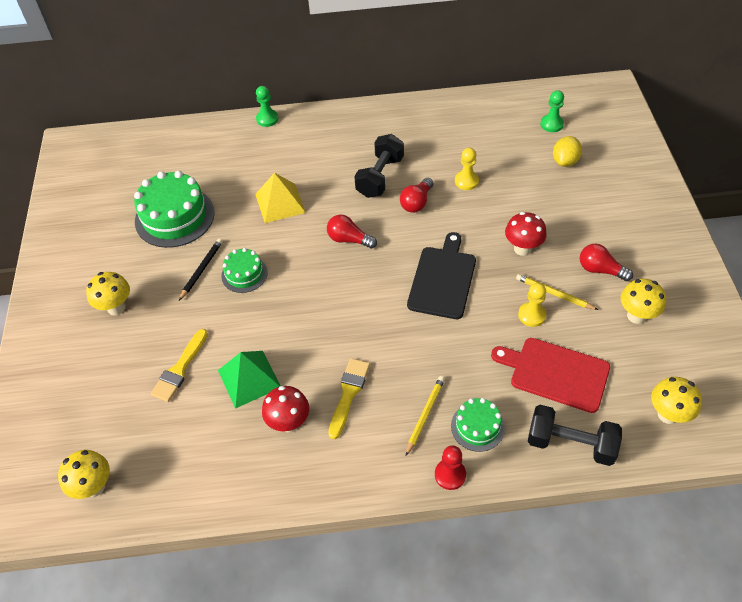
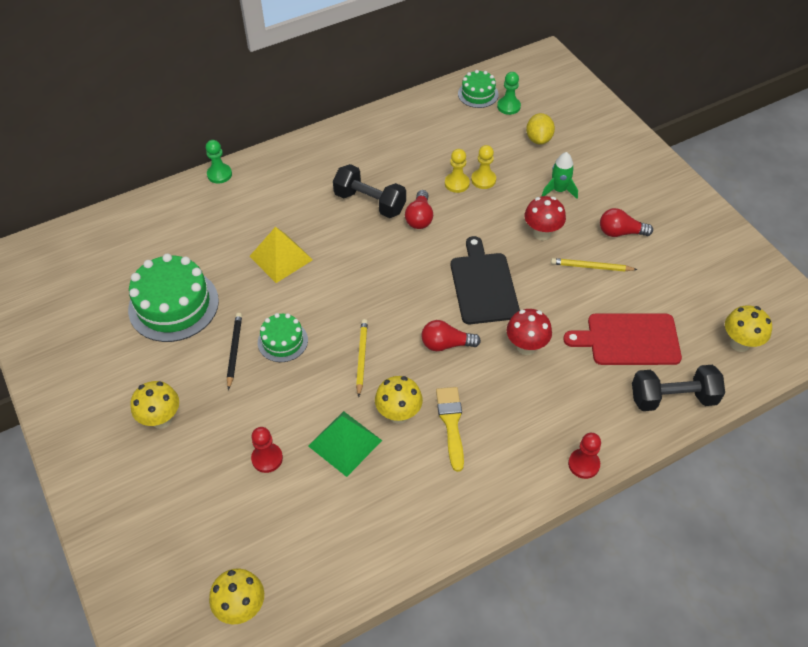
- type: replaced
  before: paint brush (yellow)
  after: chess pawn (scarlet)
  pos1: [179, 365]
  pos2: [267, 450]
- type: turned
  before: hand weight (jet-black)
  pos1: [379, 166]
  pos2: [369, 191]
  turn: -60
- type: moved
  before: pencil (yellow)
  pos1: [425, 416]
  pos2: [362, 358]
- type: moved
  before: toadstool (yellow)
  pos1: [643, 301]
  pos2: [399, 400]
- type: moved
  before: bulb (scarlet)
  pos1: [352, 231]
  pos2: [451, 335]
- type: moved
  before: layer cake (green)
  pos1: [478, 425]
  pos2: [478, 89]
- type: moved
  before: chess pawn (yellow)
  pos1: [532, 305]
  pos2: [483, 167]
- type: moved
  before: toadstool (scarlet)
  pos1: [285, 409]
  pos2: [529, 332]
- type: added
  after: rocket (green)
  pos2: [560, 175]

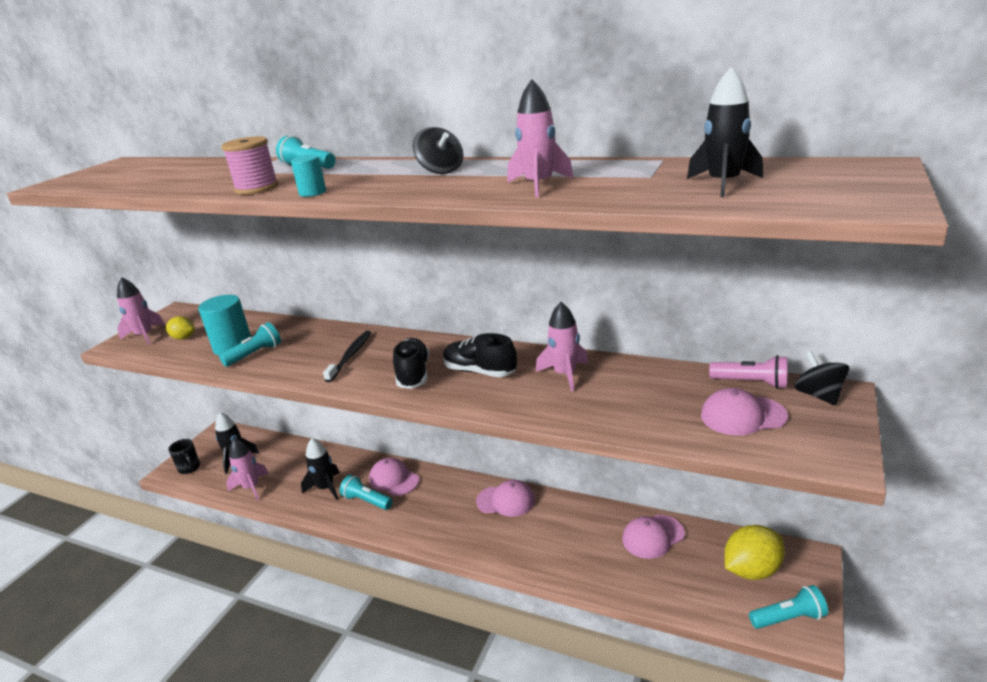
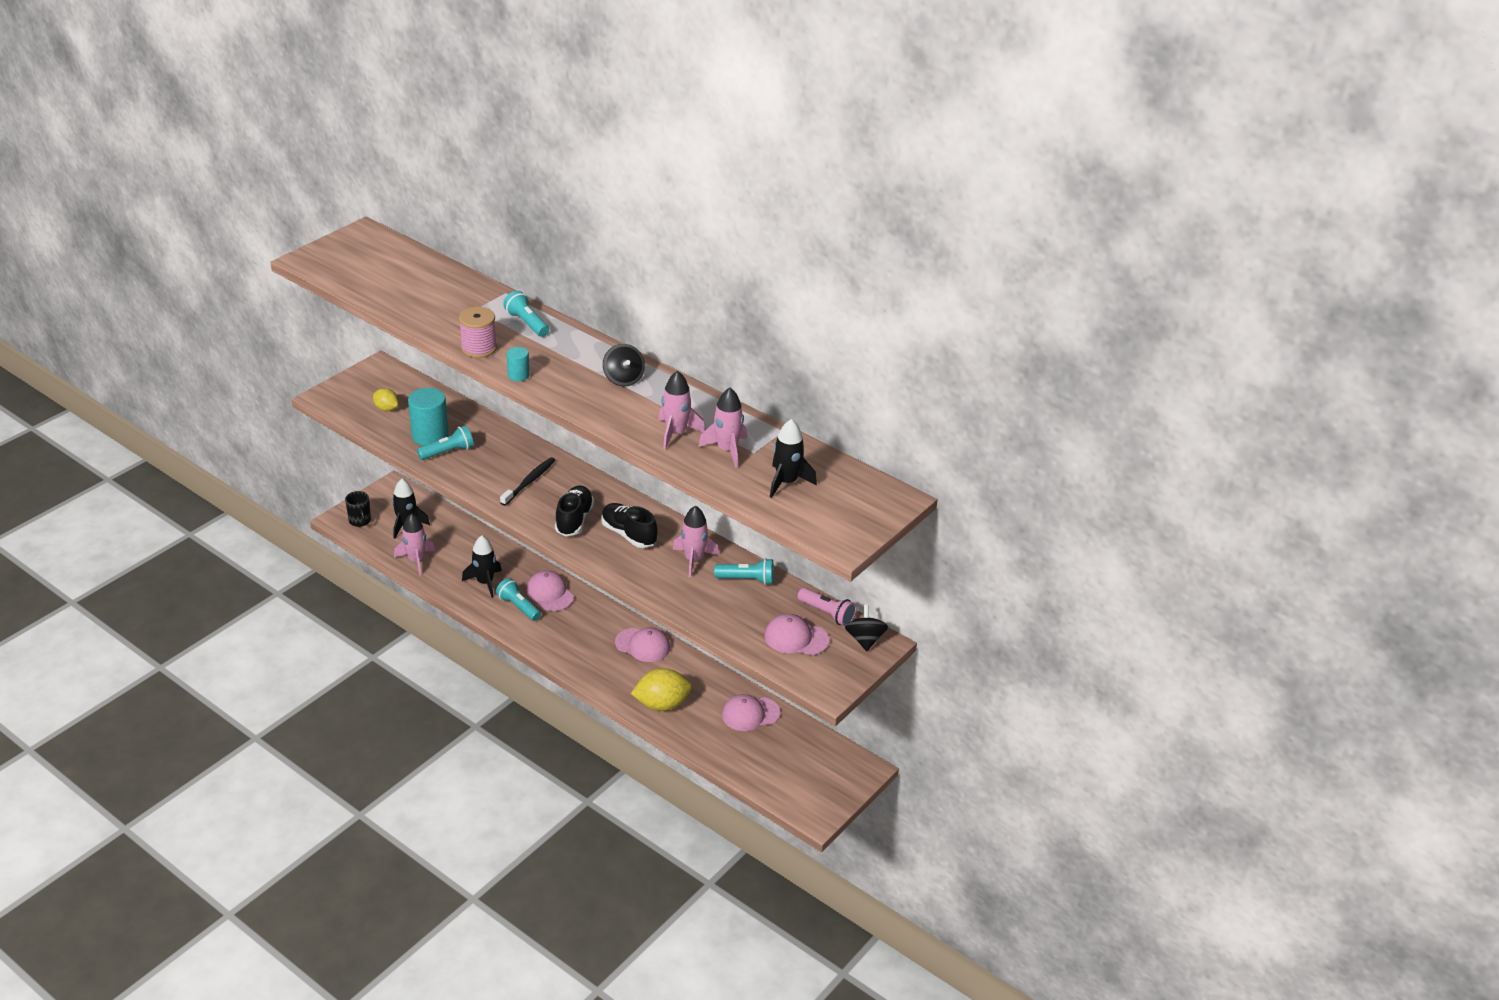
- type: moved
  before: toy lemon (yellow)
  pos1: [754, 552]
  pos2: [661, 689]
- type: moved
  before: rocket (pink)
  pos1: [141, 311]
  pos2: [722, 428]
- type: moved
  before: pocket torch (teal)
  pos1: [788, 607]
  pos2: [744, 571]

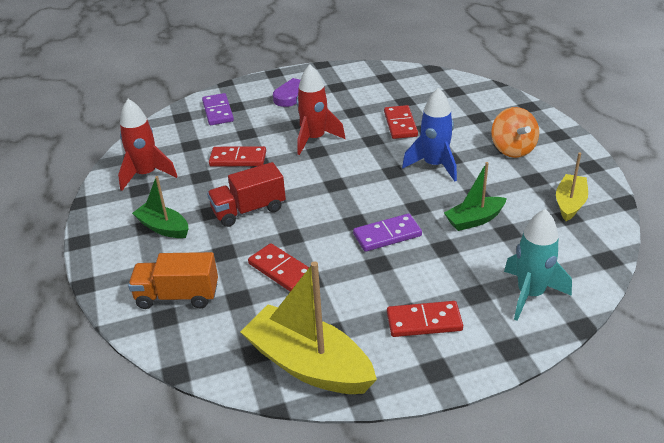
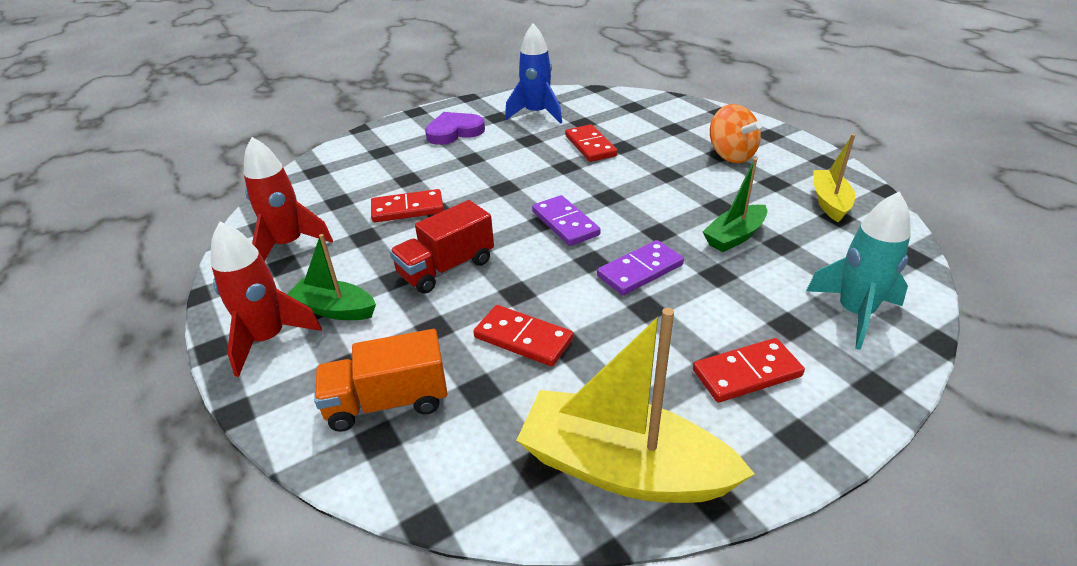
- type: moved
  before: rocket (scarlet)
  pos1: [320, 109]
  pos2: [266, 299]
- type: moved
  before: rocket (royal blue)
  pos1: [429, 134]
  pos2: [533, 74]
- type: moved
  before: domino piece (royal purple)
  pos1: [218, 109]
  pos2: [566, 220]

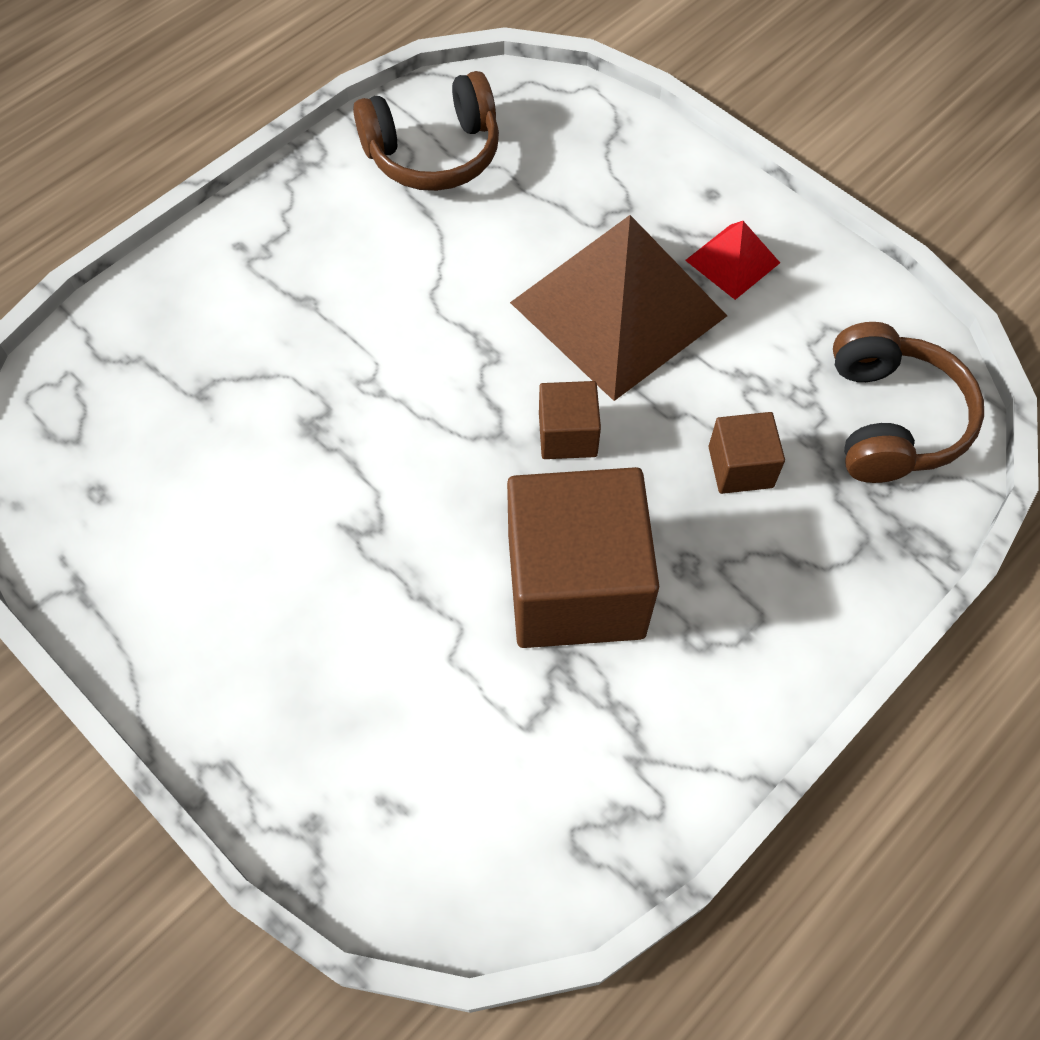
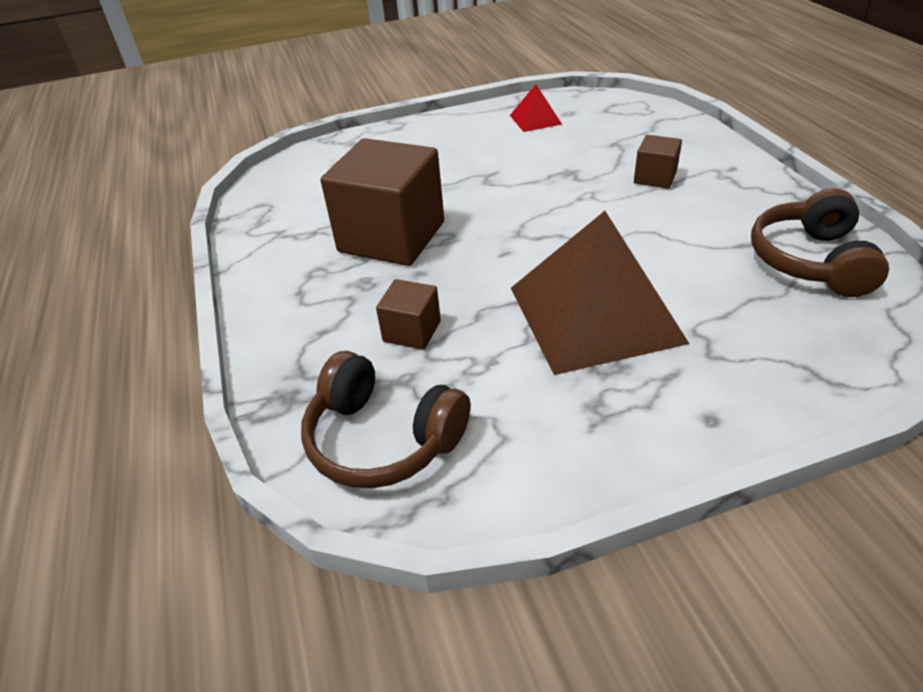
- type: moved
  before: pyramid shape (scarlet)
  pos1: [732, 260]
  pos2: [536, 108]
- type: moved
  before: cube (brown)
  pos1: [570, 420]
  pos2: [658, 162]

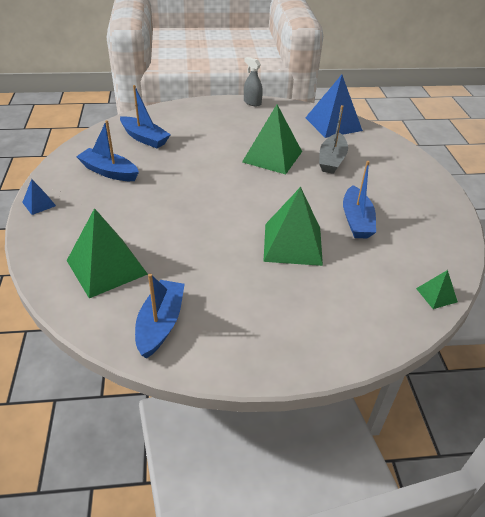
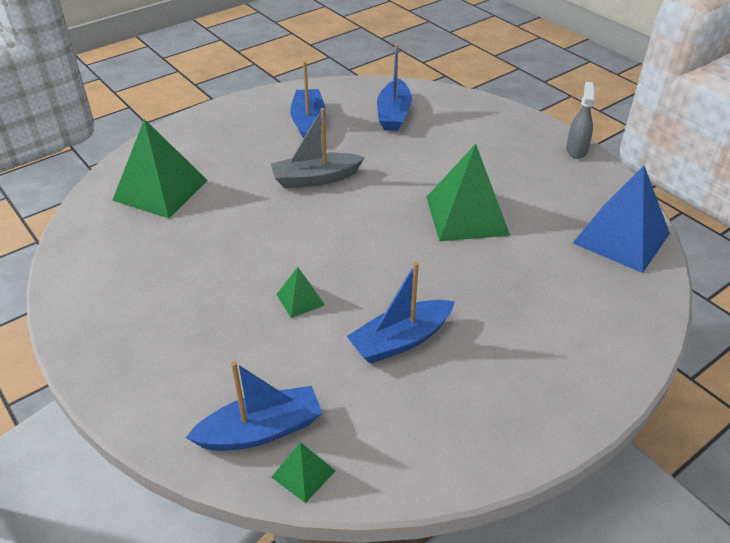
- type: moved
  before: boat (royal blue)
  pos1: [160, 316]
  pos2: [254, 406]
- type: moved
  before: boat (gray)
  pos1: [333, 139]
  pos2: [318, 148]
- type: resized
  before: pyramid shape (green)
  pos1: [293, 226]
  pos2: [300, 292]
  scale: 0.47
- type: removed
  before: pyramid shape (royal blue)
  pos1: [39, 197]

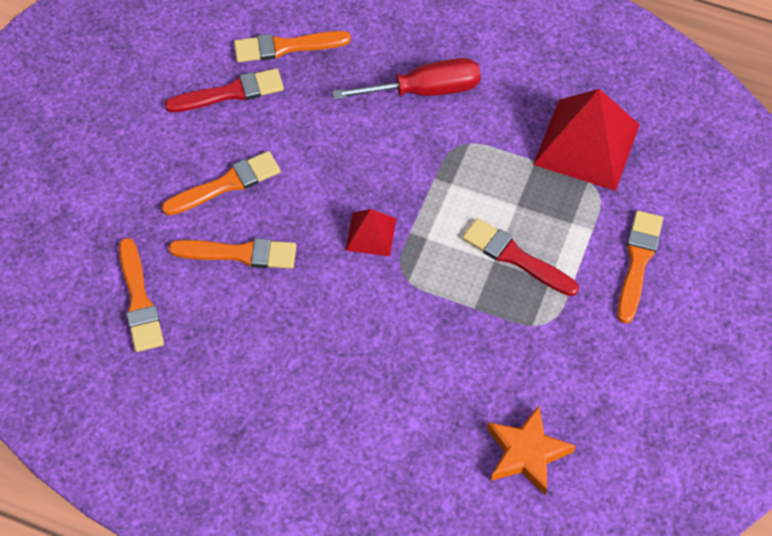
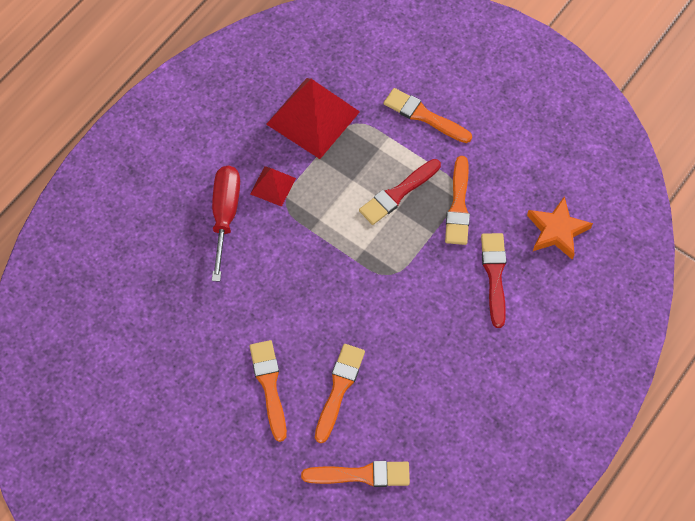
- type: moved
  before: pyramid shape (scarlet)
  pos1: [371, 232]
  pos2: [273, 186]
- type: moved
  before: paint brush (orange-coloured)
  pos1: [292, 46]
  pos2: [457, 200]
- type: moved
  before: paint brush (scarlet)
  pos1: [224, 90]
  pos2: [493, 280]

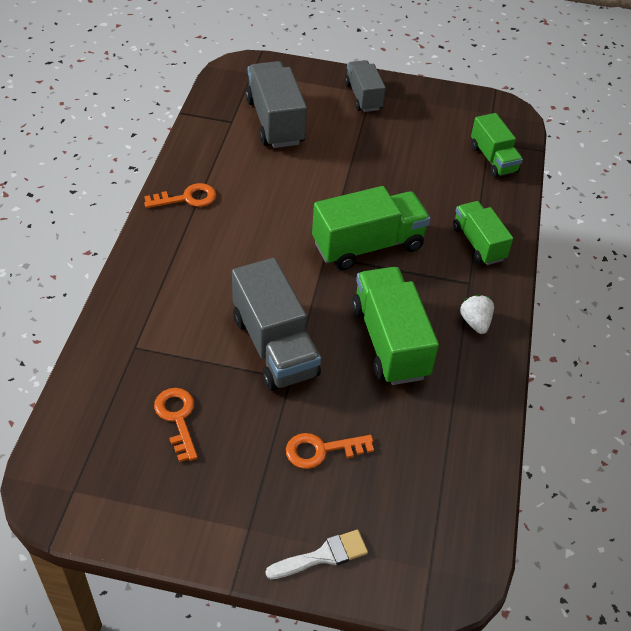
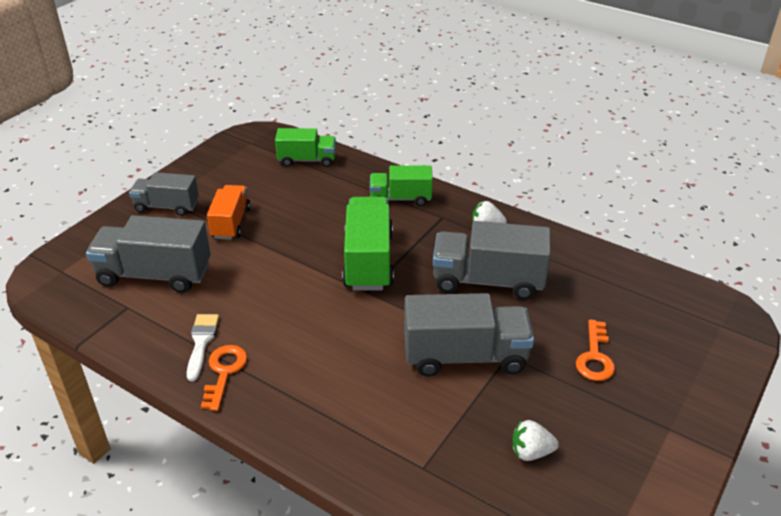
- type: moved
  before: paint brush (white)
  pos1: [316, 554]
  pos2: [203, 347]
- type: added
  after: truck (orange-coloured)
  pos2: [229, 212]
- type: recoloured
  before: truck (green)
  after: truck (gray)
  pos1: [395, 326]
  pos2: [492, 260]
- type: replaced
  before: key (orange-coloured)
  after: strawberry (white)
  pos1: [176, 425]
  pos2: [535, 440]

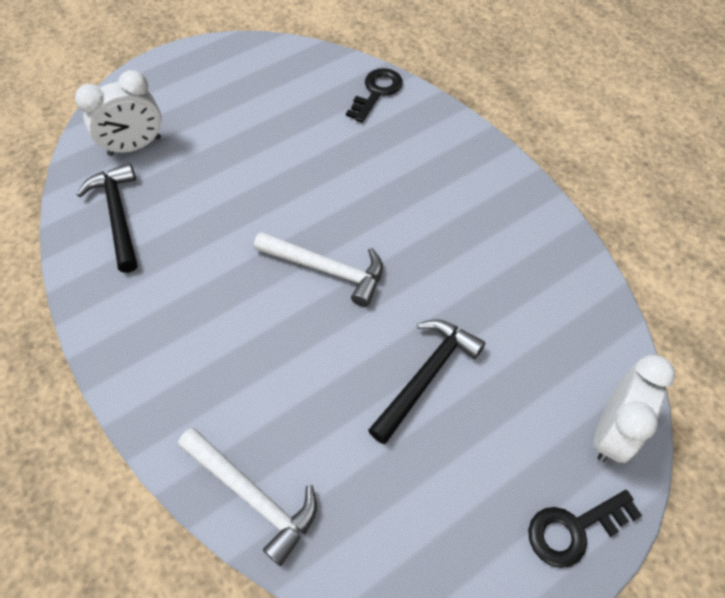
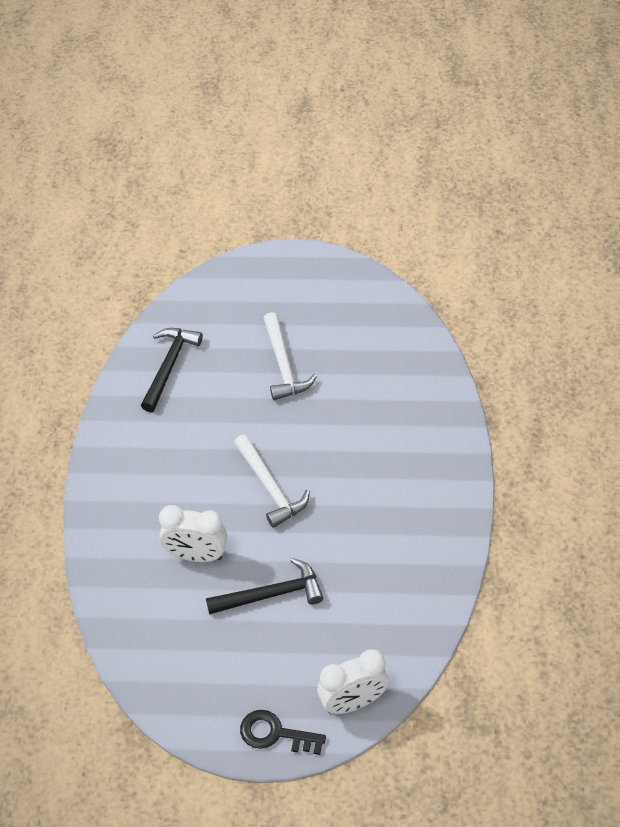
- type: moved
  before: bedside clock (white)
  pos1: [118, 113]
  pos2: [193, 533]
- type: moved
  before: claw hammer (white)
  pos1: [247, 497]
  pos2: [290, 356]
- type: removed
  before: key (jet-black)
  pos1: [374, 95]

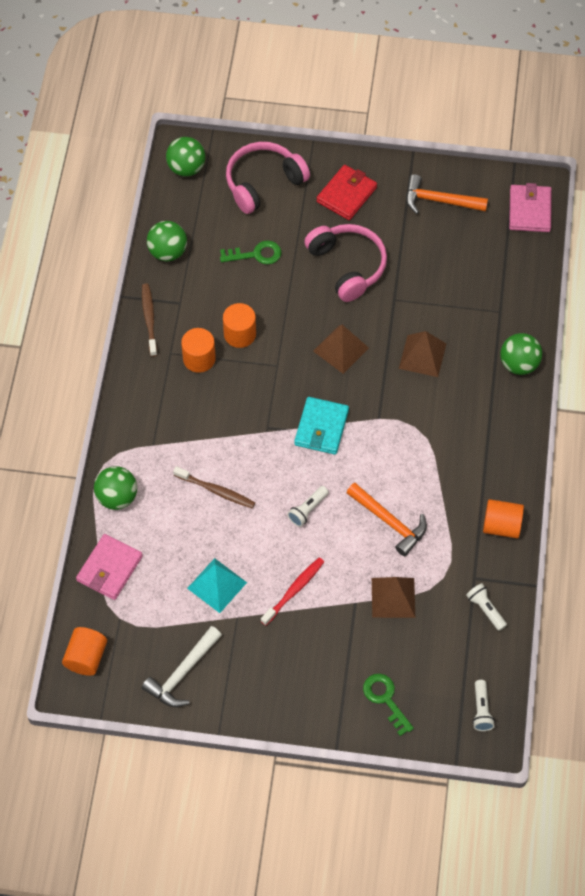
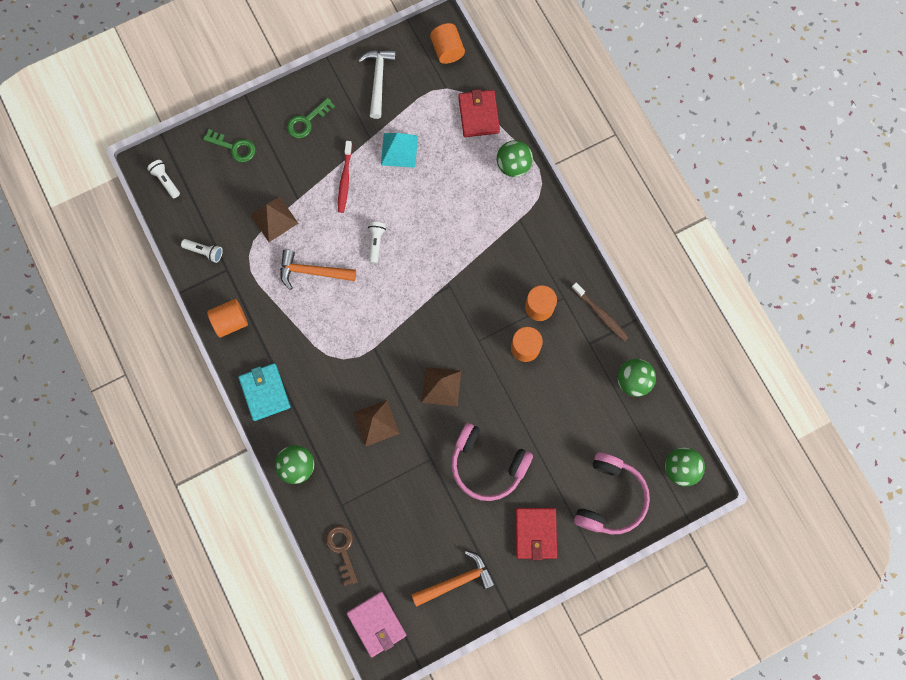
- type: moved
  before: billfold (teal)
  pos1: [321, 426]
  pos2: [264, 392]
- type: moved
  before: key (green)
  pos1: [250, 252]
  pos2: [311, 118]
- type: added
  after: key (brown)
  pos2: [342, 555]
- type: recoloured
  before: billfold (pink)
  after: billfold (scarlet)
  pos1: [109, 567]
  pos2: [479, 113]
- type: removed
  before: dental brush (brown)
  pos1: [214, 487]

